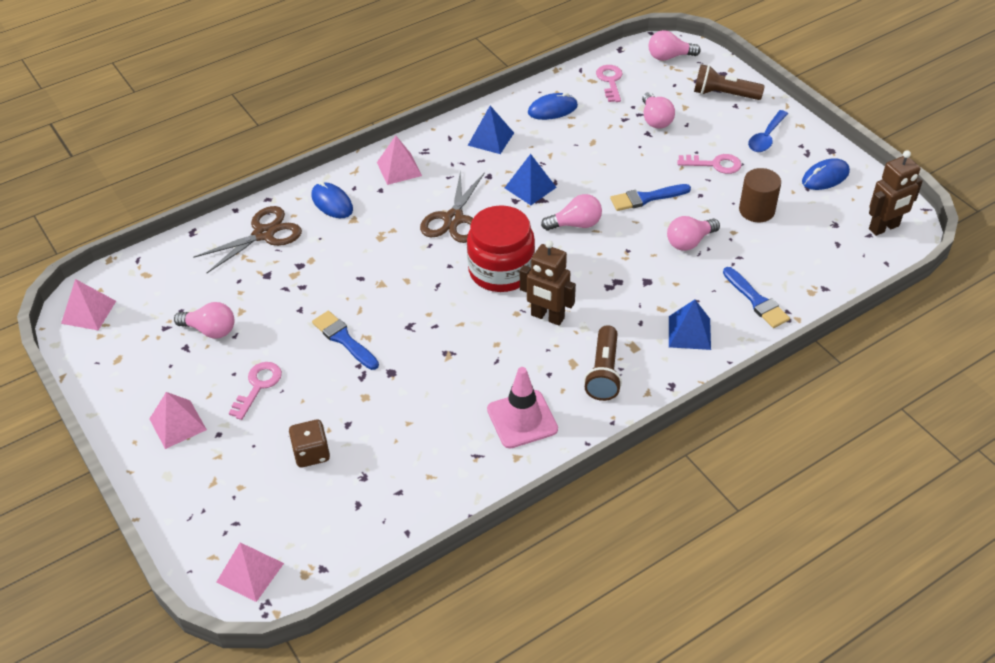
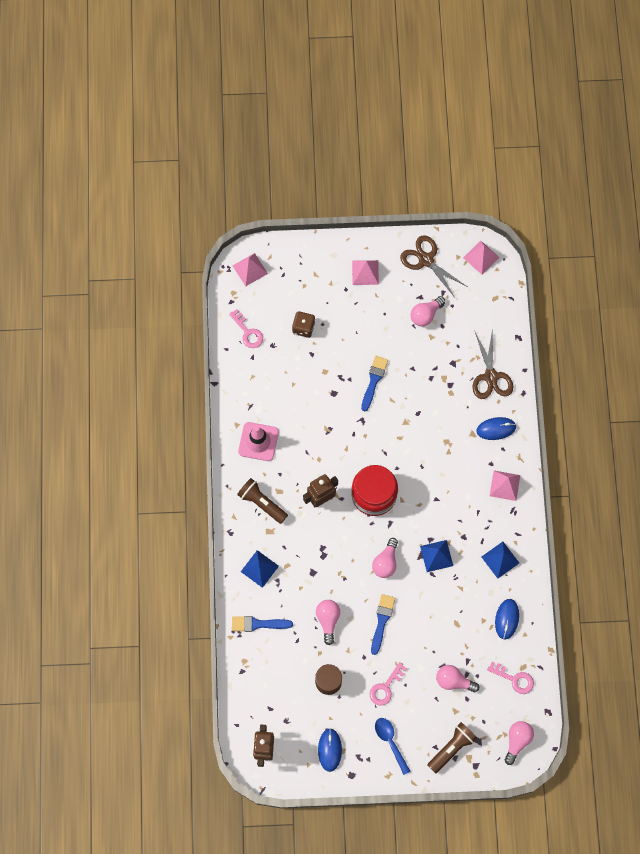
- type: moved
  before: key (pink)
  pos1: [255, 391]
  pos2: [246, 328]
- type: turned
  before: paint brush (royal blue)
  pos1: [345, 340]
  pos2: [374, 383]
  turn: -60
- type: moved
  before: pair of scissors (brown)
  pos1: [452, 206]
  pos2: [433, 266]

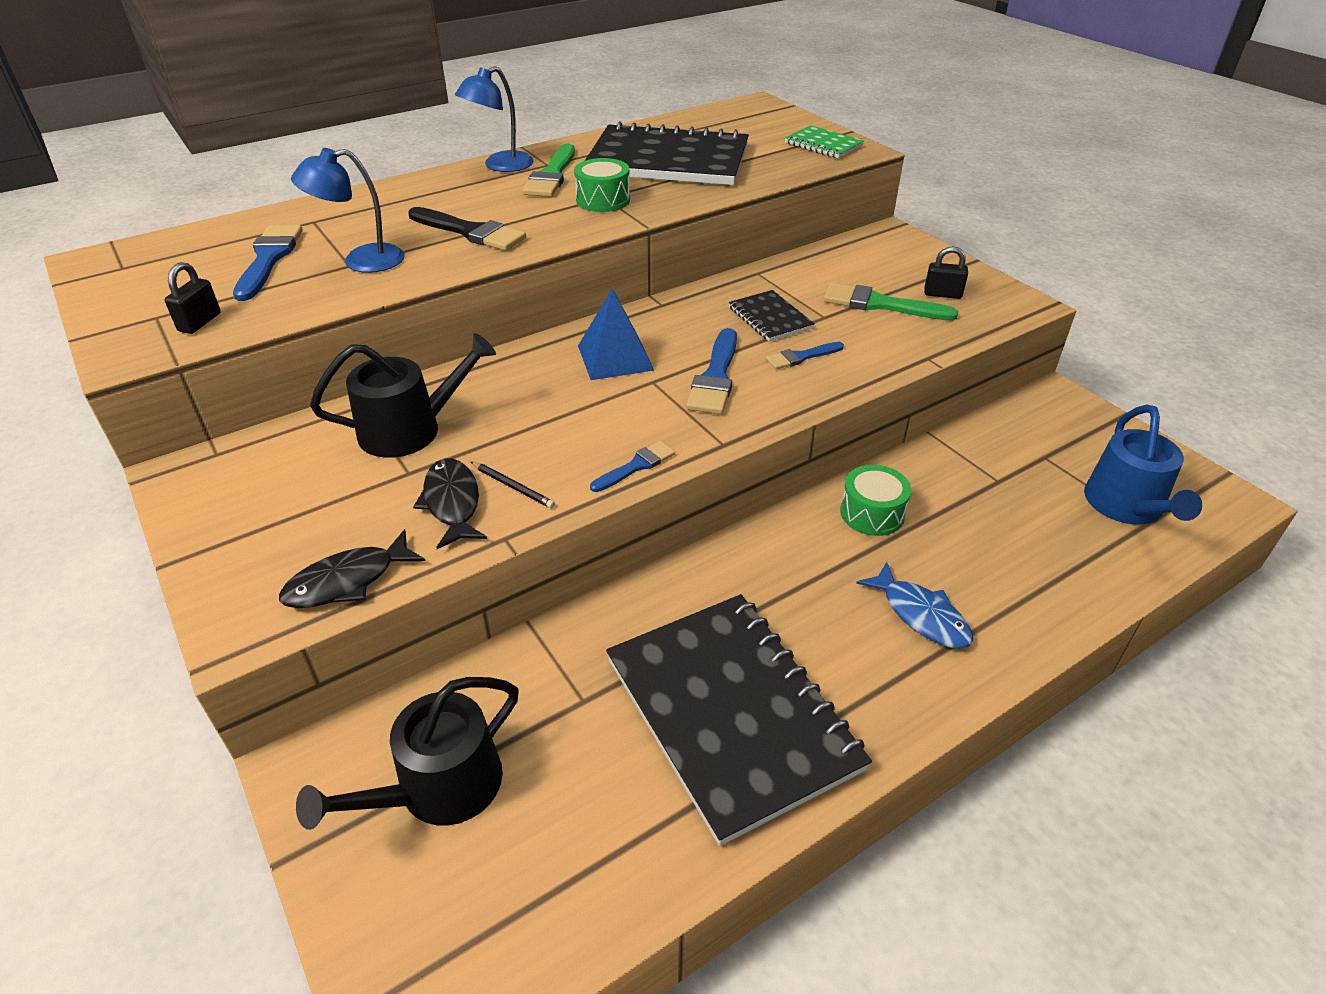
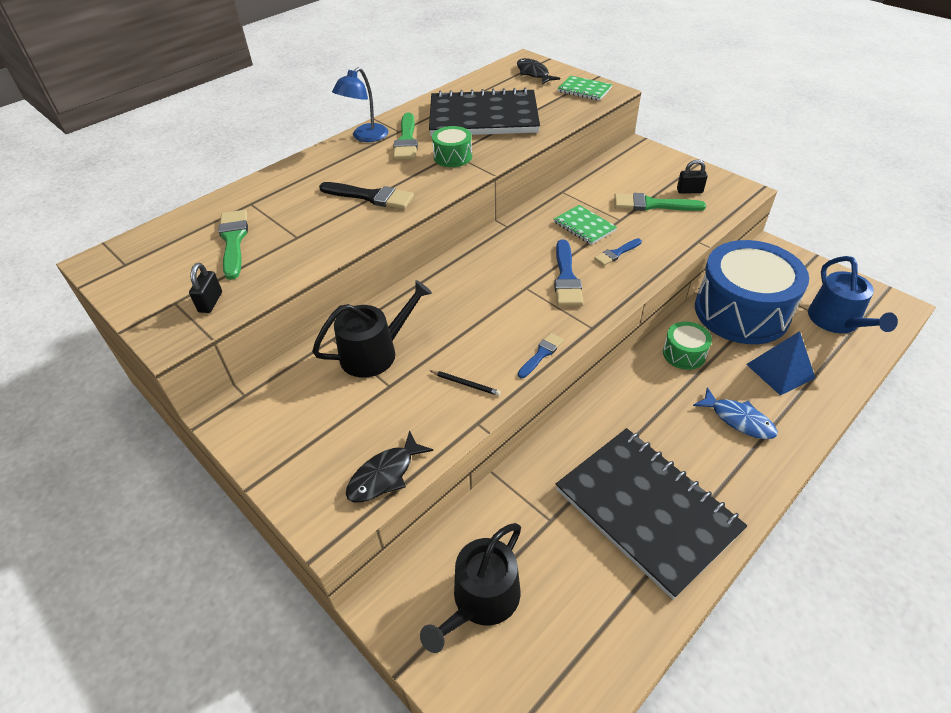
- type: recoloured
  before: paint brush (royal blue)
  after: paint brush (green)
  pos1: [268, 263]
  pos2: [233, 245]
- type: moved
  before: toy fish (jet-black)
  pos1: [450, 503]
  pos2: [538, 71]
- type: recoloured
  before: exercise book (jet-black)
  after: exercise book (green)
  pos1: [772, 316]
  pos2: [585, 225]
- type: added
  after: snare drum (royal blue)
  pos2: [752, 292]
- type: moved
  before: pyramid shape (royal blue)
  pos1: [616, 334]
  pos2: [780, 363]
- type: removed
  before: lamp (royal blue)
  pos1: [348, 210]

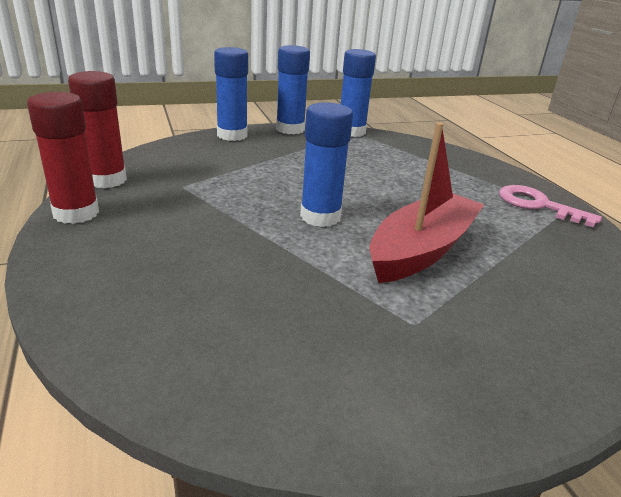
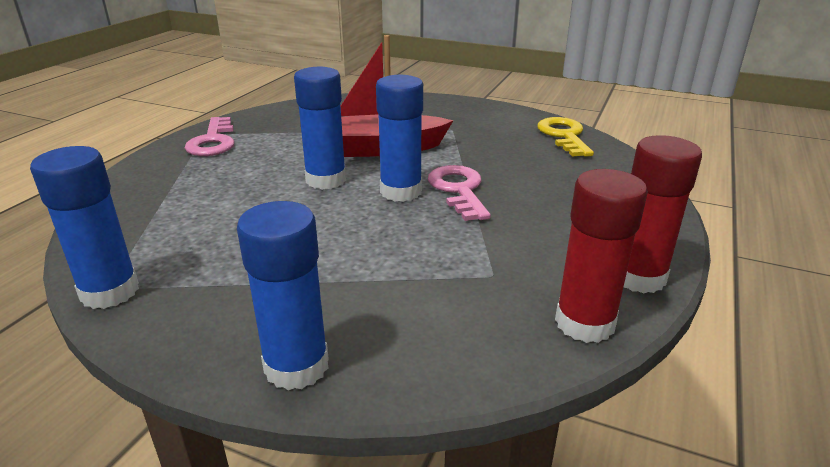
- type: moved
  before: glue (royal blue)
  pos1: [293, 89]
  pos2: [320, 128]
- type: added
  after: key (pink)
  pos2: [459, 193]
- type: added
  after: key (yellow)
  pos2: [565, 137]

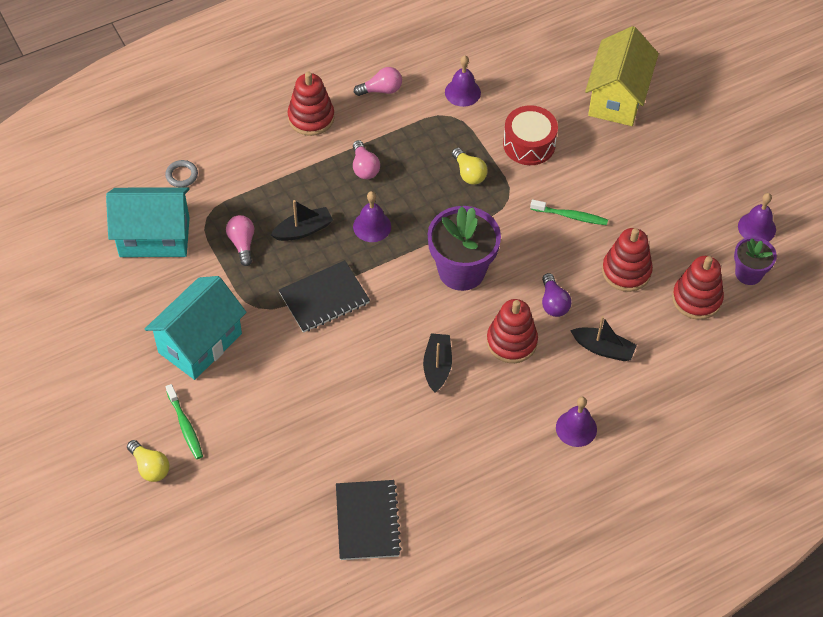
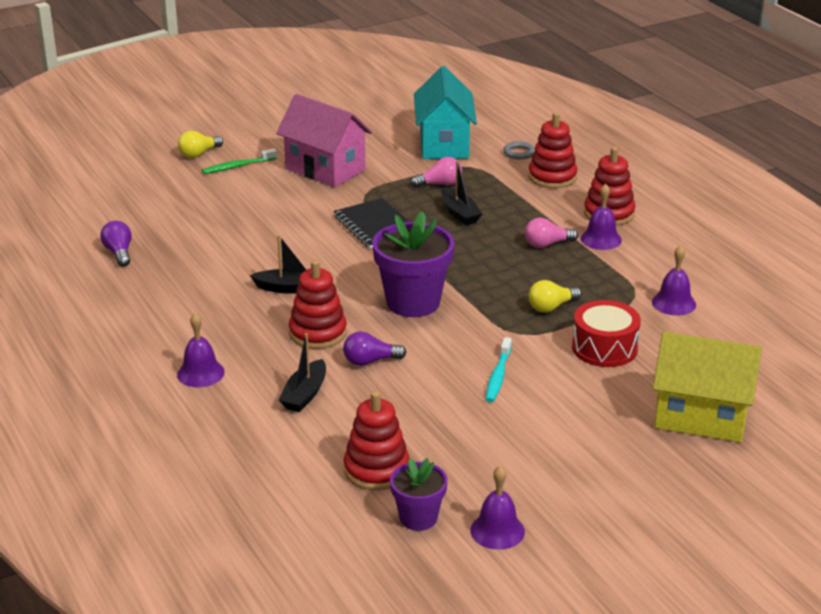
- type: replaced
  before: exercise book (jet-black)
  after: bulb (royal purple)
  pos1: [369, 520]
  pos2: [116, 244]
- type: recoloured
  before: house (teal)
  after: house (pink)
  pos1: [196, 328]
  pos2: [324, 140]
- type: recoloured
  before: dental brush (green)
  after: dental brush (teal)
  pos1: [569, 212]
  pos2: [498, 369]
- type: moved
  before: stacking toy (scarlet)
  pos1: [627, 260]
  pos2: [553, 150]
- type: moved
  before: hand bell (royal purple)
  pos1: [372, 216]
  pos2: [601, 217]
- type: removed
  before: bulb (pink)
  pos1: [378, 81]

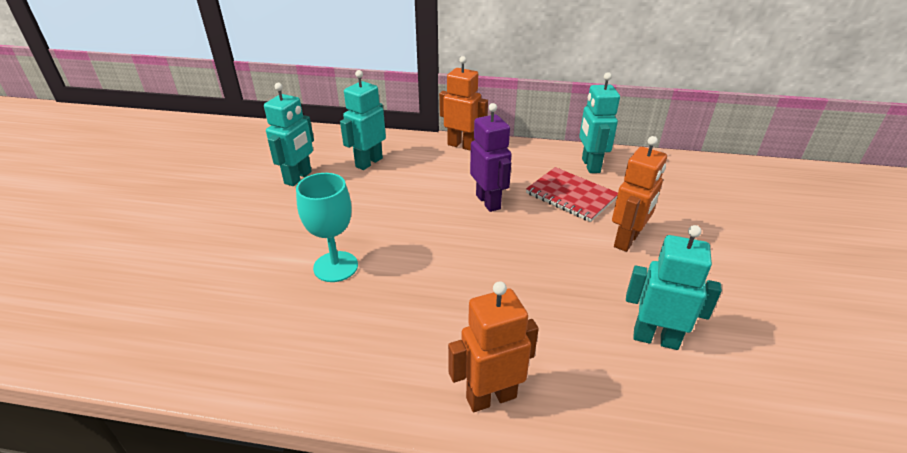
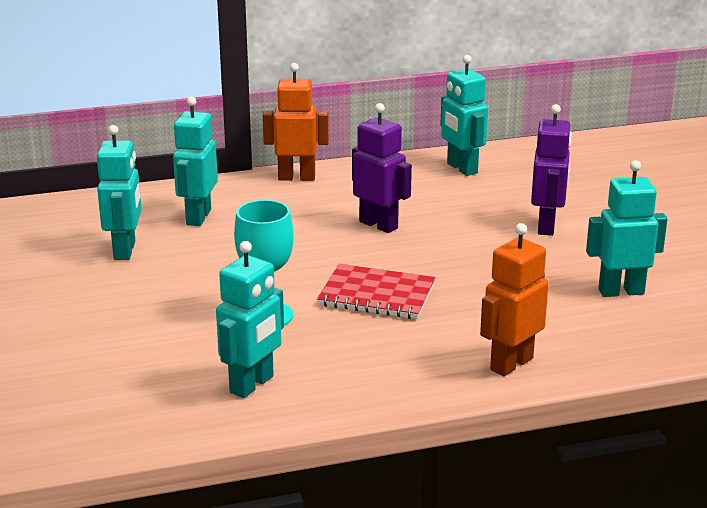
- type: added
  after: toy robot (teal)
  pos2: [250, 319]
- type: moved
  before: exercise book (scarlet)
  pos1: [572, 194]
  pos2: [376, 291]
- type: recoloured
  before: toy robot (orange-coloured)
  after: toy robot (royal purple)
  pos1: [639, 194]
  pos2: [551, 170]

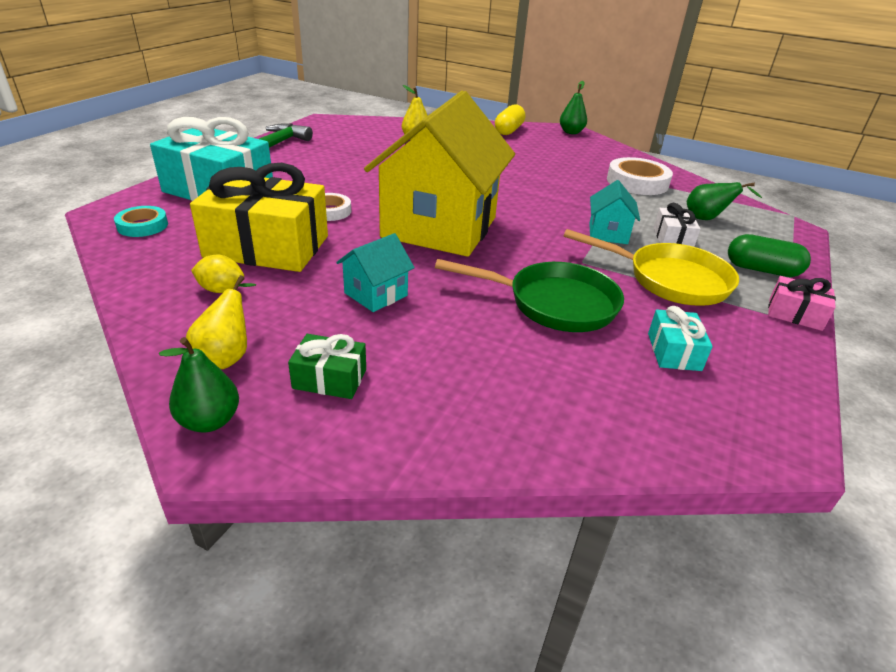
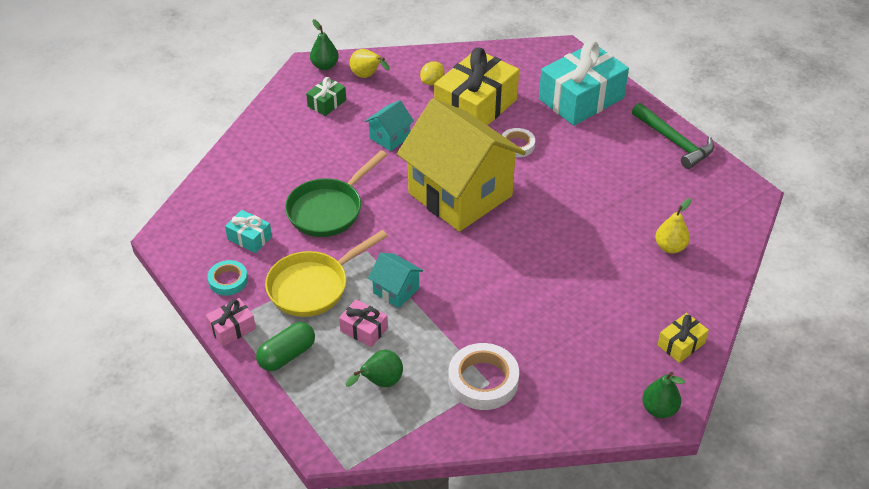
- type: moved
  before: tape (teal)
  pos1: [141, 221]
  pos2: [227, 278]
- type: recoloured
  before: wrapped gift (white)
  after: wrapped gift (pink)
  pos1: [677, 225]
  pos2: [363, 323]
- type: turned
  before: house (teal)
  pos1: [375, 272]
  pos2: [389, 125]
  turn: 60
- type: replaced
  before: capsule (yellow)
  after: wrapped gift (yellow)
  pos1: [510, 119]
  pos2: [683, 338]

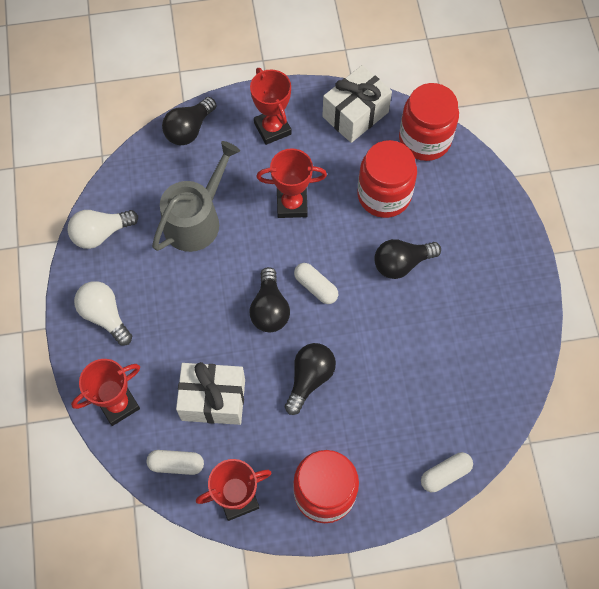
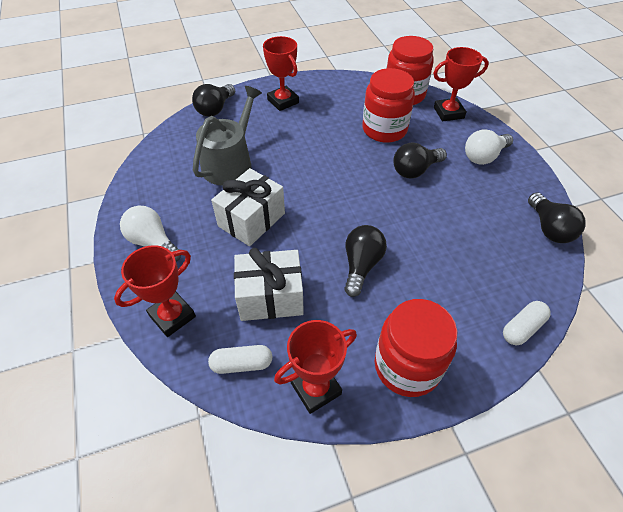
- type: moved
  before: wrapped gift (white)
  pos1: [357, 104]
  pos2: [248, 207]
- type: moved
  before: prize cup (scarlet)
  pos1: [291, 183]
  pos2: [461, 84]
- type: moved
  before: bulb (white)
  pos1: [102, 229]
  pos2: [489, 147]
- type: moved
  before: bulb (jet-black)
  pos1: [269, 299]
  pos2: [557, 218]
- type: removed
  before: capsule (white)
  pos1: [316, 283]

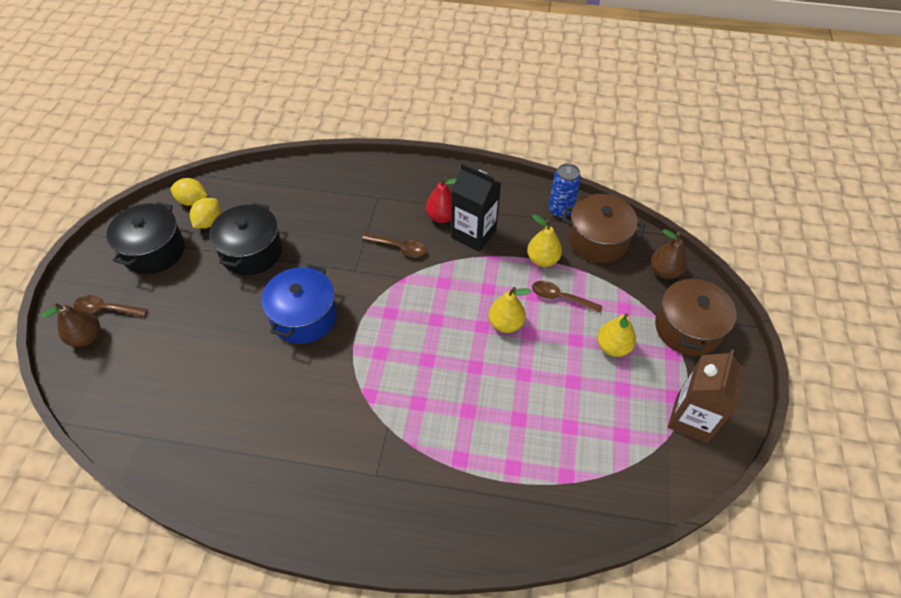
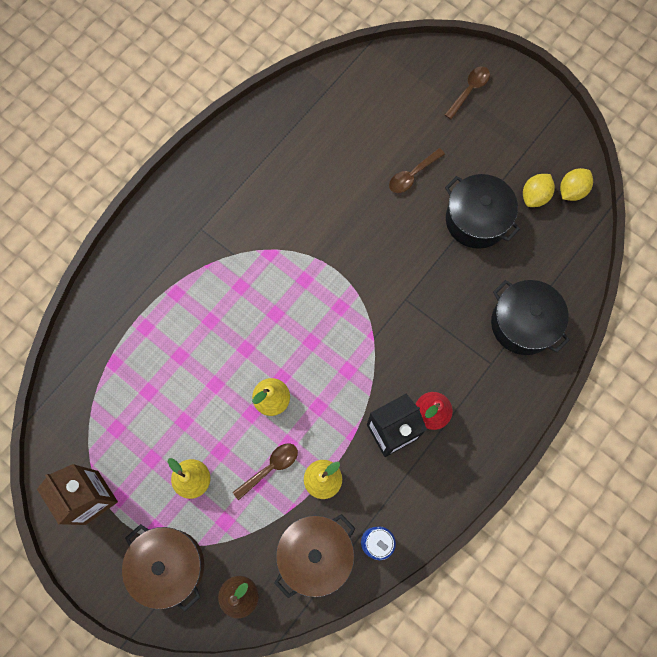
- type: moved
  before: teaspoon (brown)
  pos1: [394, 245]
  pos2: [417, 170]
- type: moved
  before: stockpot (jet-black)
  pos1: [145, 238]
  pos2: [530, 317]
- type: turned
  before: toy lemon (yellow)
  pos1: [205, 213]
  pos2: [539, 190]
  turn: 75
- type: removed
  before: toy pear (brown)
  pos1: [70, 325]
- type: removed
  before: stockpot (royal blue)
  pos1: [299, 304]

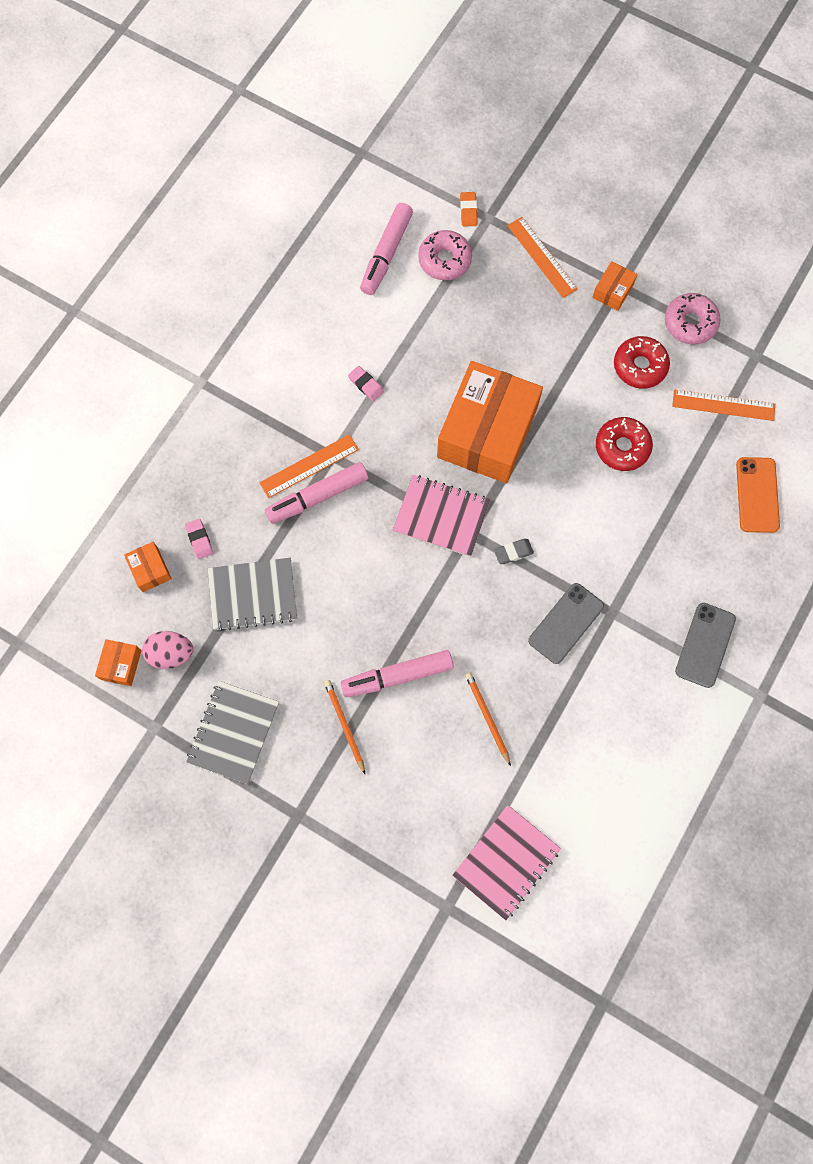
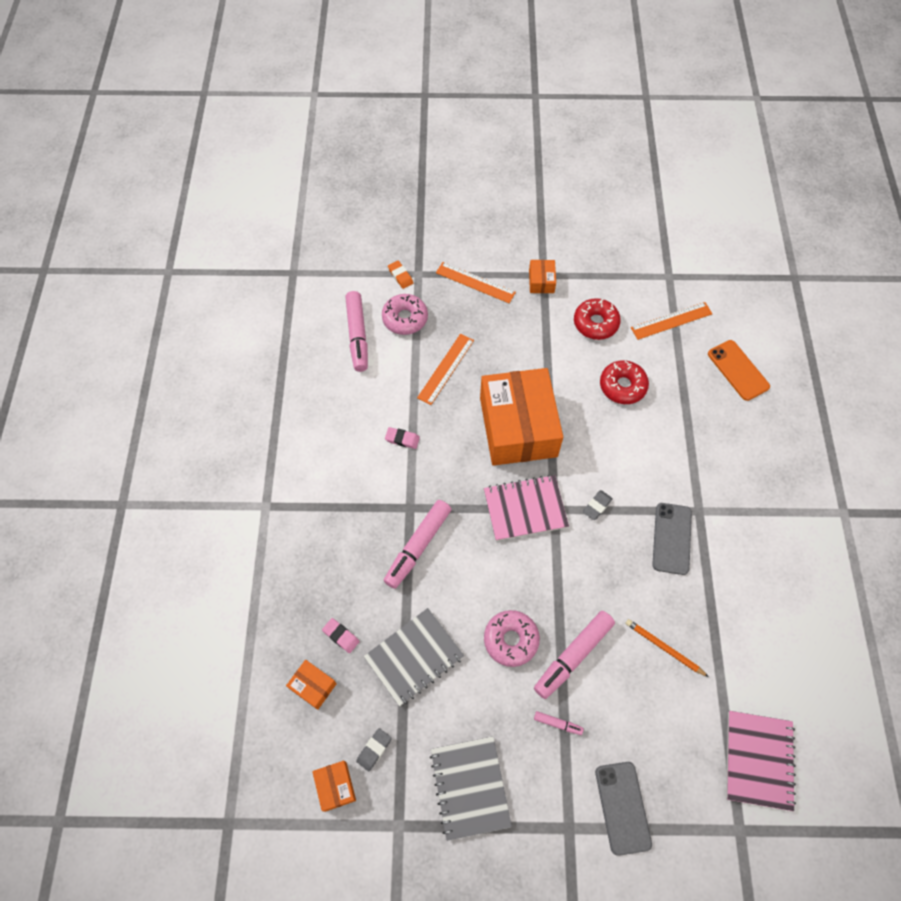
- type: replaced
  before: egg (pink)
  after: gum eraser (gray)
  pos1: [167, 650]
  pos2: [374, 749]
- type: moved
  before: straightedge (orange-coloured)
  pos1: [309, 466]
  pos2: [445, 369]
- type: moved
  before: glazed donut (pink)
  pos1: [692, 319]
  pos2: [512, 638]
- type: replaced
  before: pencil (orange-coloured)
  after: felt pen (pink)
  pos1: [344, 727]
  pos2: [559, 723]
- type: moved
  before: mobile phone (gray)
  pos1: [705, 645]
  pos2: [623, 809]

